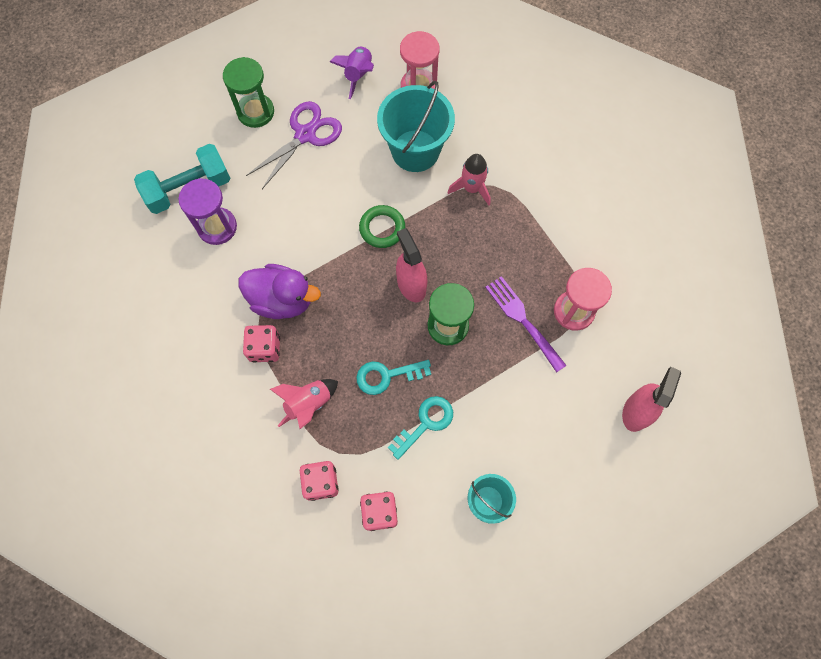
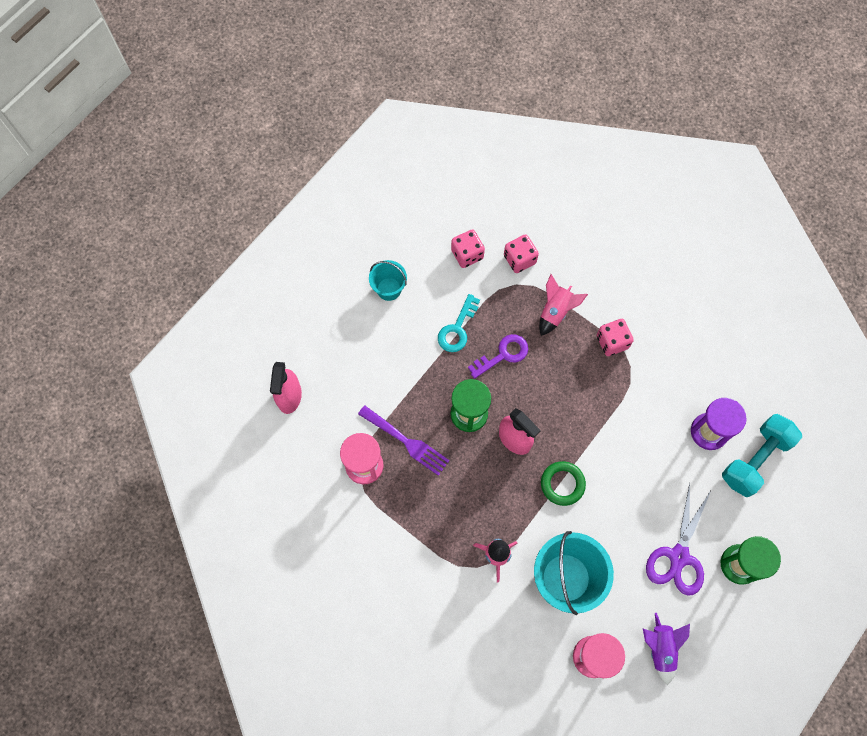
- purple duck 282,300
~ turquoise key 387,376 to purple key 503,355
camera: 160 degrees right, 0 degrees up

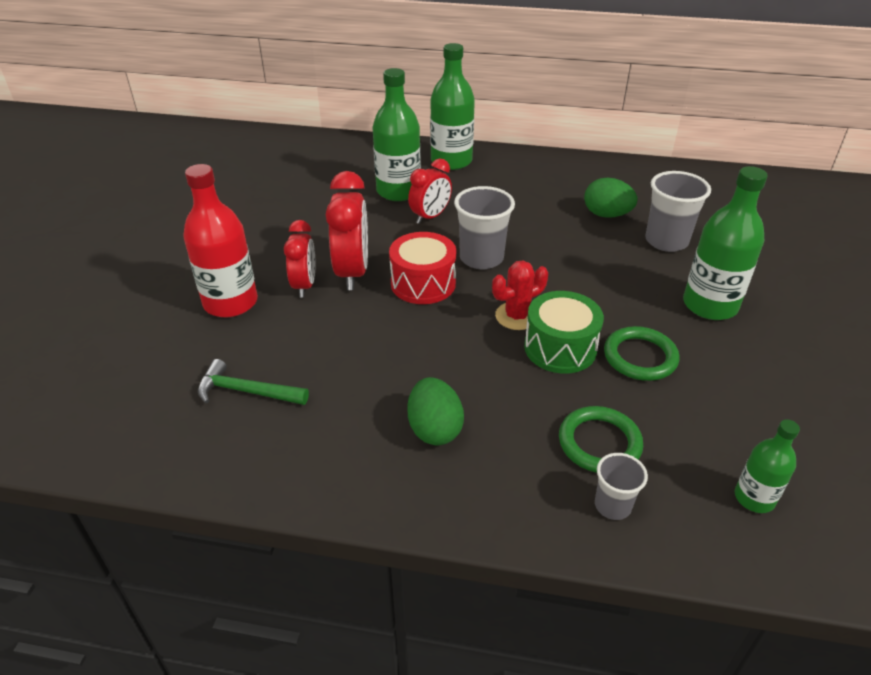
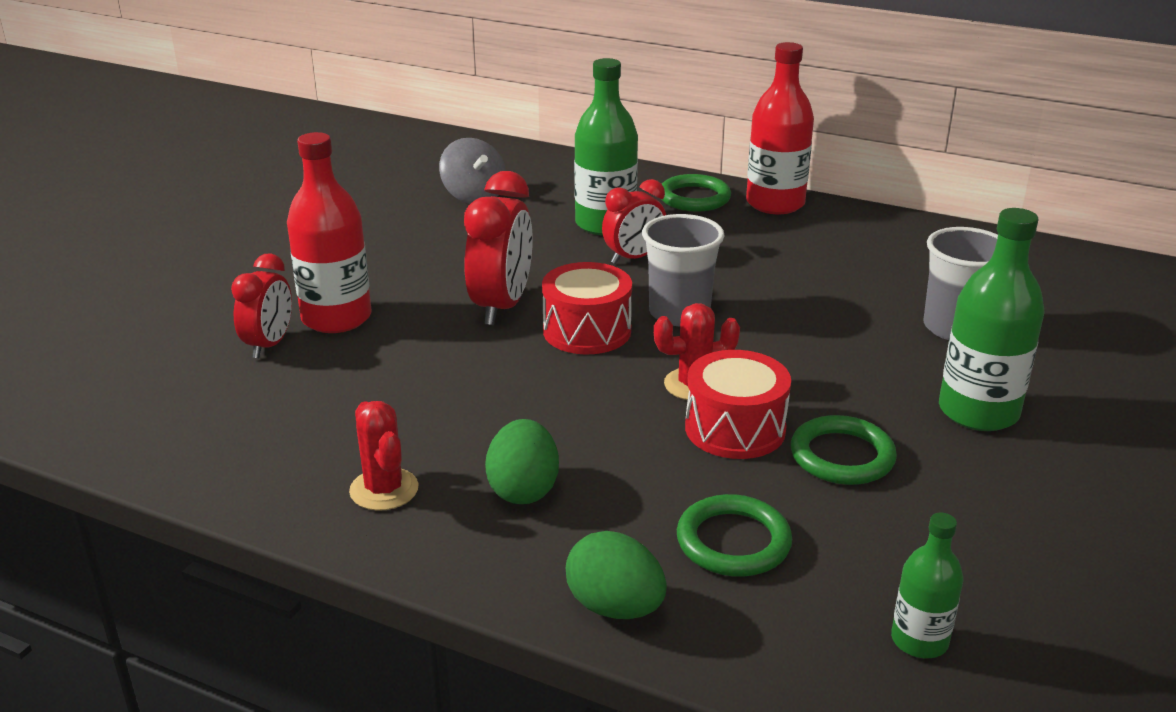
- green hammer 246,391
~ red clock 304,285 to 269,345
~ green bottle 451,161 to green ring 694,198
~ green drum 560,348 to red drum 735,429
~ green egg 606,215 to 615,607
- grey cup 612,505
+ red cactus 384,489
+ grey spinning top 474,196
+ red bottle 775,204
camera: 15 degrees right, 10 degrees down

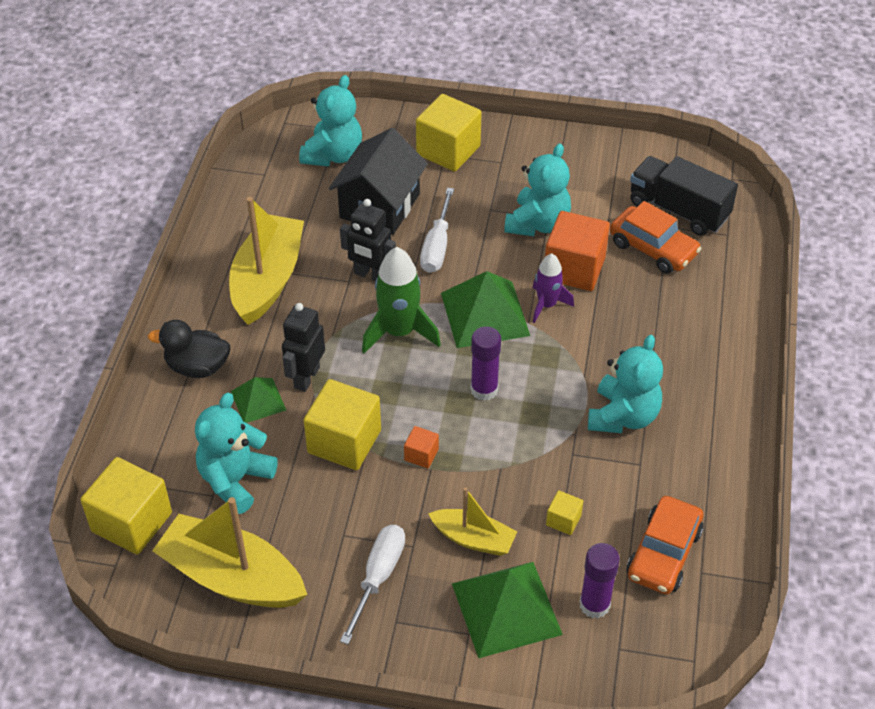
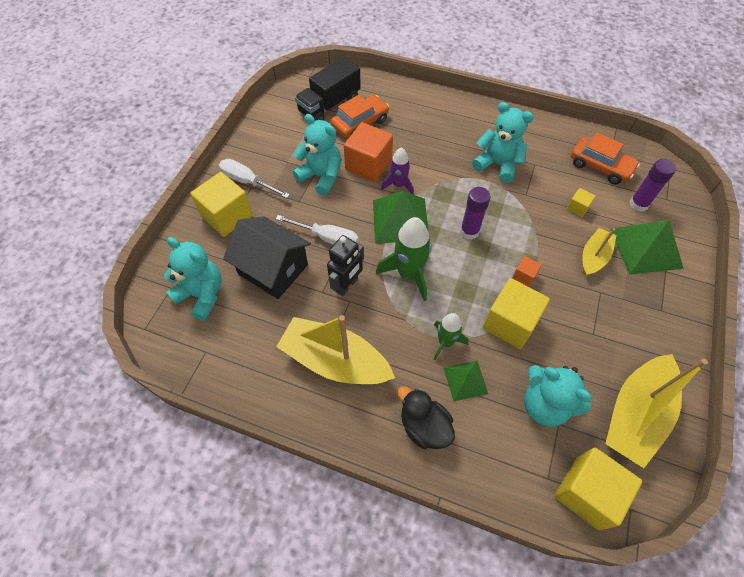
~ black duck 197,367 = 424,426 120 degrees clockwise
~ black robot 306,377 to green rocket 445,342
~ white screwdriver 378,577 to 247,181
camera: 80 degrees left, 10 degrees up

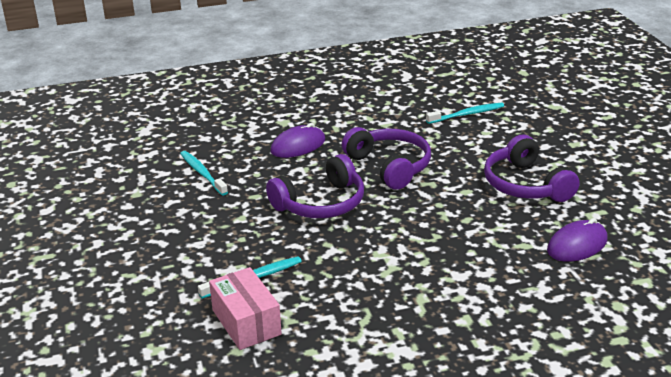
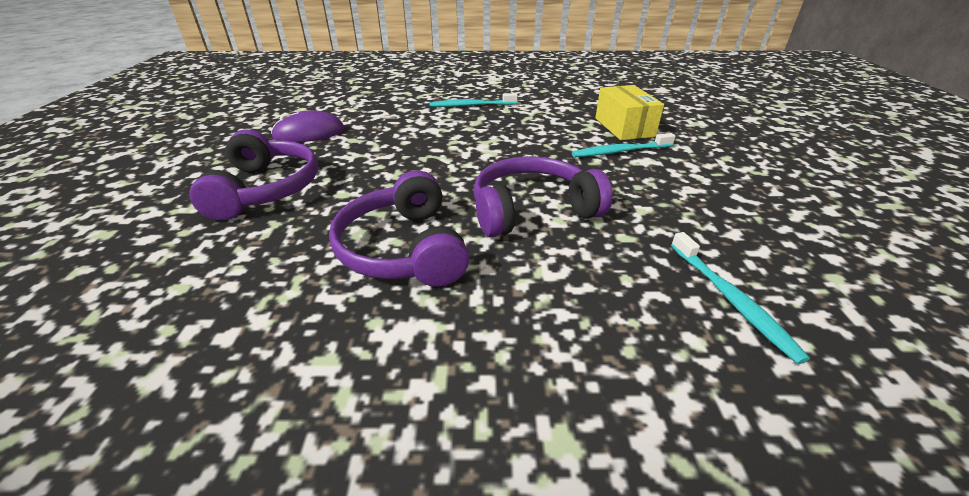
~ pink box 246,322 to yellow box 624,127
- purple mouse 298,146
~ turquoise toothbrush 467,114 to 471,105
camera: 165 degrees left, 5 degrees up

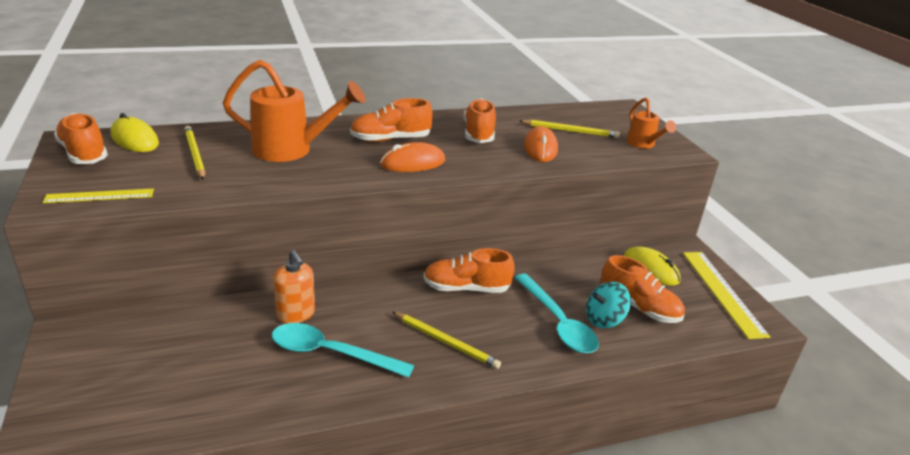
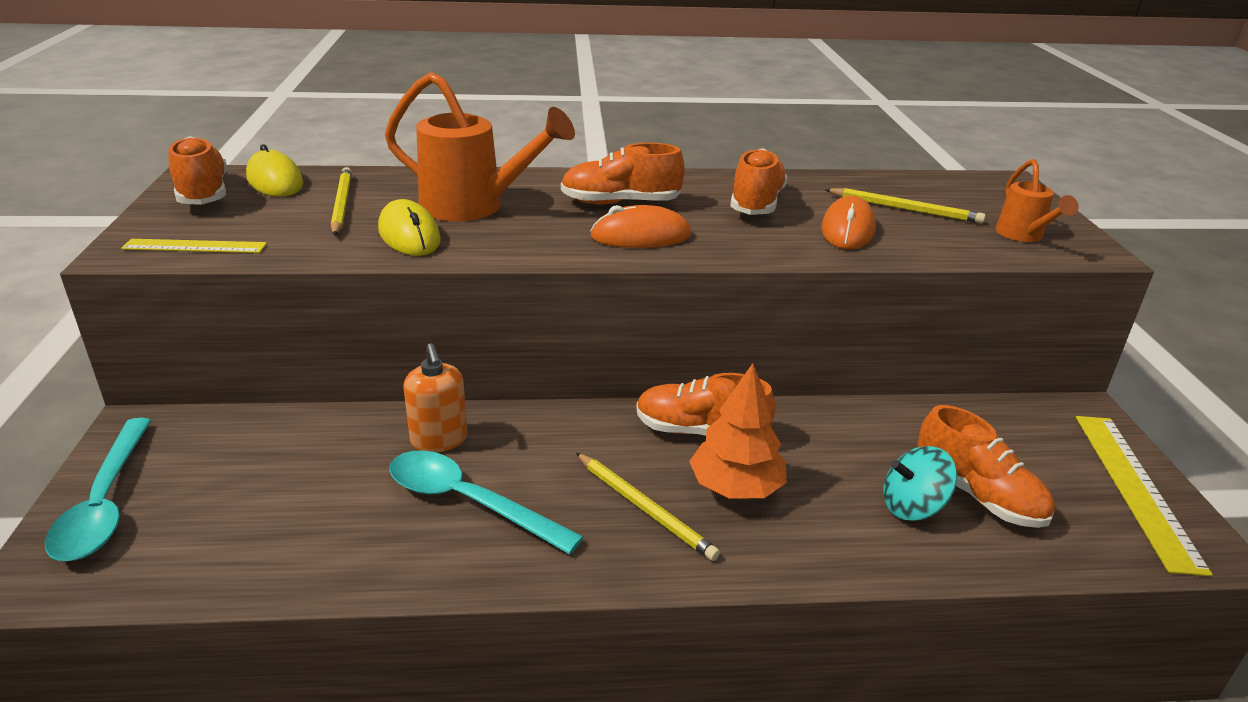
~ turquoise spoon 558,322 to 105,503
~ yellow mouse 650,269 to 409,235
+ orange tree 736,487
camera: 15 degrees right, 0 degrees up

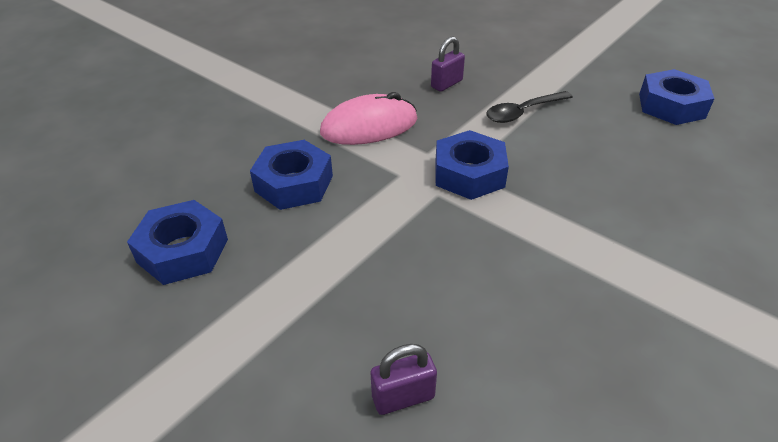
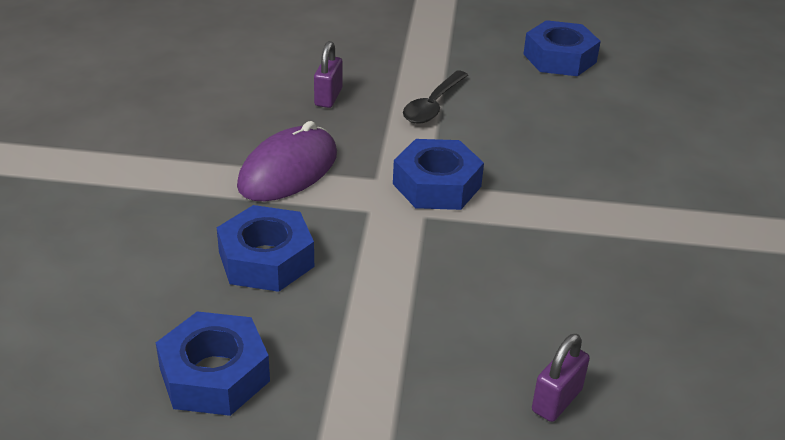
~ pink mouse 369,126 to purple mouse 288,170
camera: 35 degrees left, 5 degrees down

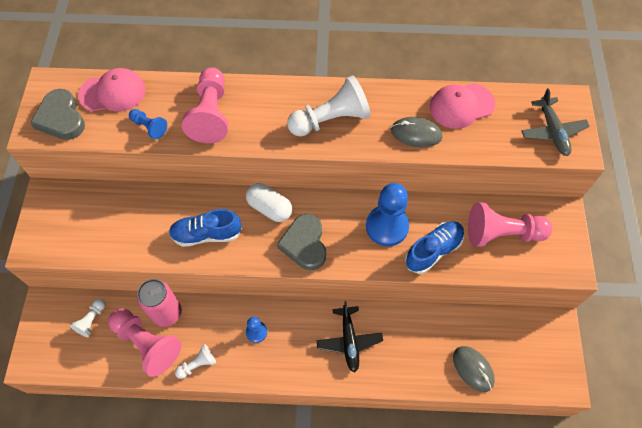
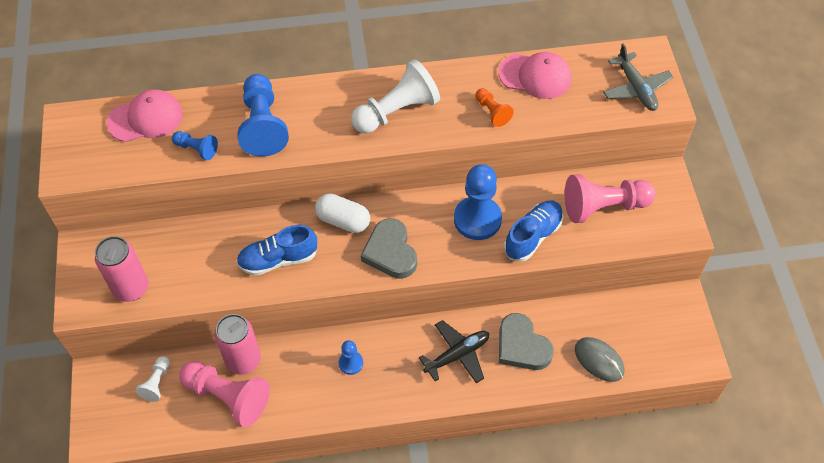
~ grey heart 61,118 to 522,346
- white pawn 197,364
~ pink pawn 211,114 to blue pawn 263,125
~ black plane 349,341 = 457,355 105 degrees counterclockwise
~ grey mouse 416,133 to orange pawn 492,112
~ pink cap 461,106 = 535,76 135 degrees counterclockwise
+ pink can 131,288
camera: 10 degrees left, 5 degrees down

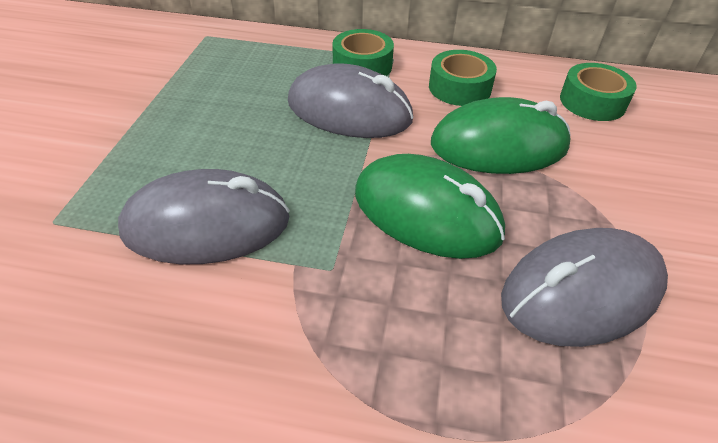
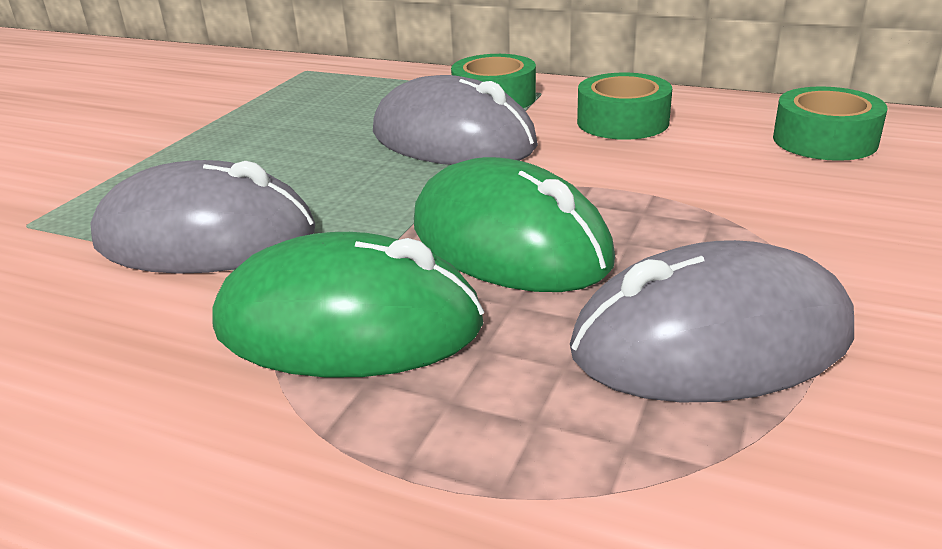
~ green mouse 499,146 to 348,325
camera: 15 degrees right, 15 degrees down

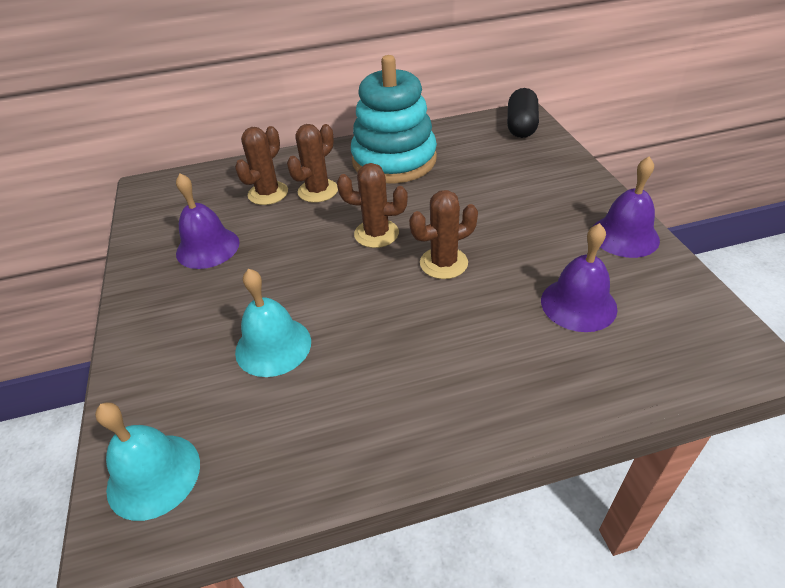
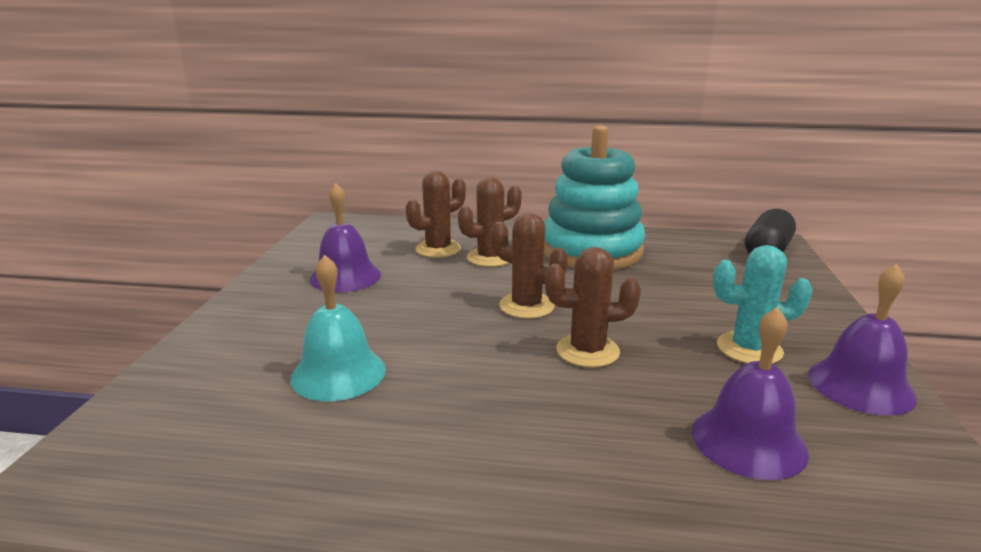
- turquoise bell 153,475
+ turquoise cactus 749,349
camera: 20 degrees right, 20 degrees down

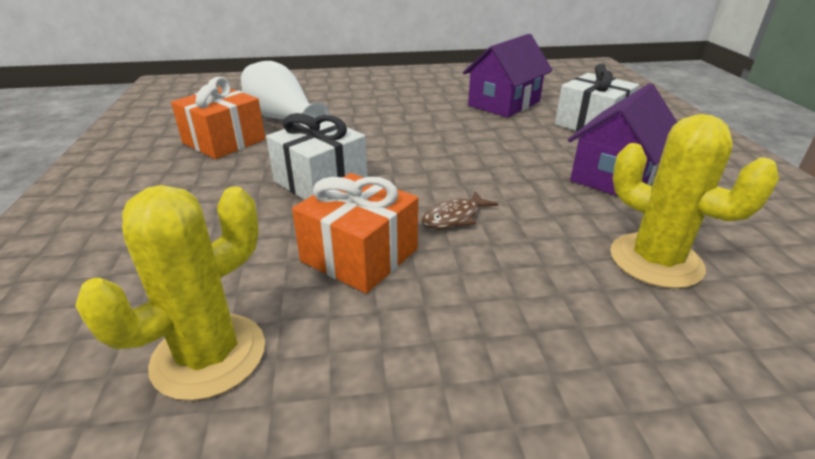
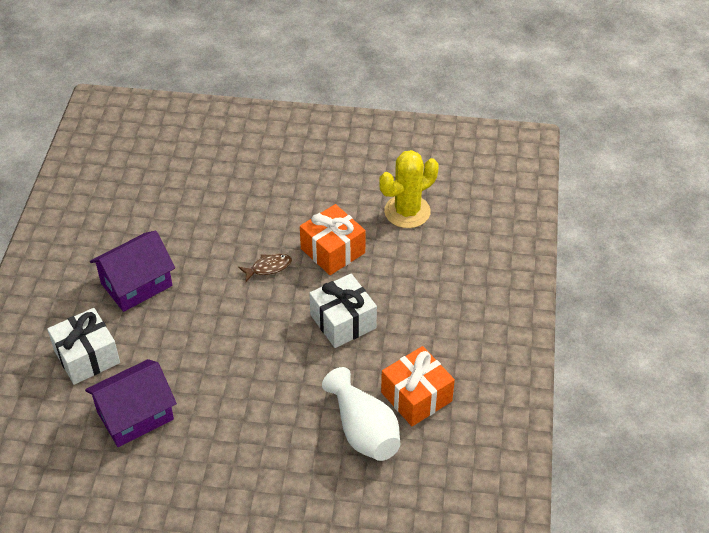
- yellow cactus 655,260
camera: 165 degrees left, 15 degrees up

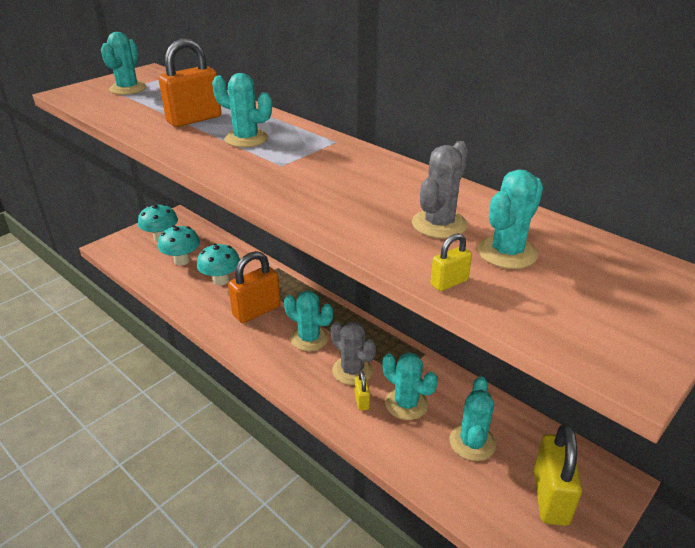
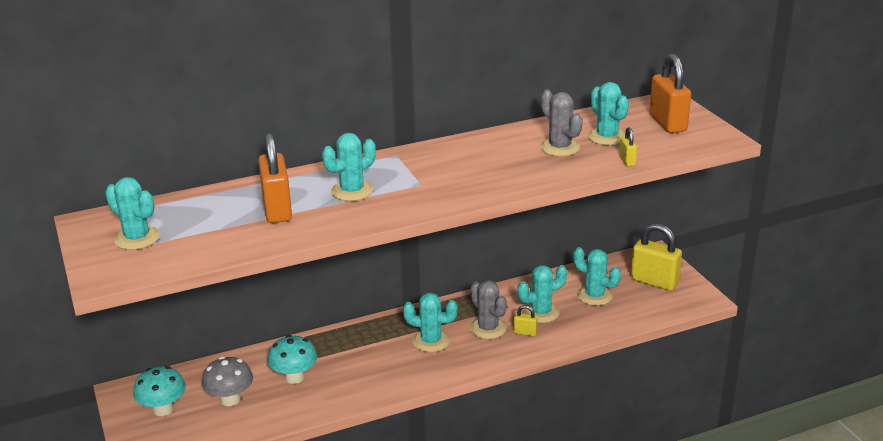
~ turquoise mushroom 182,260 to grey mushroom 230,399
~ orange padlock 256,311 to 667,123
~ turquoise cactus 309,338 = 431,341 45 degrees clockwise
~ grey cactus 352,371 = 488,328 75 degrees clockwise
camera: 65 degrees left, 5 degrees down

